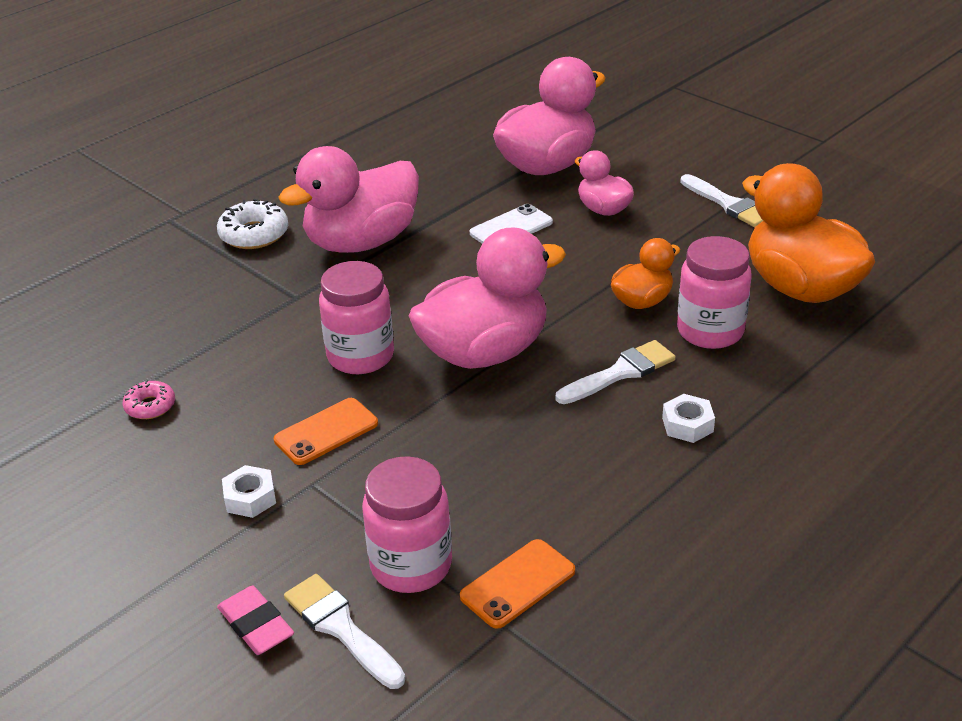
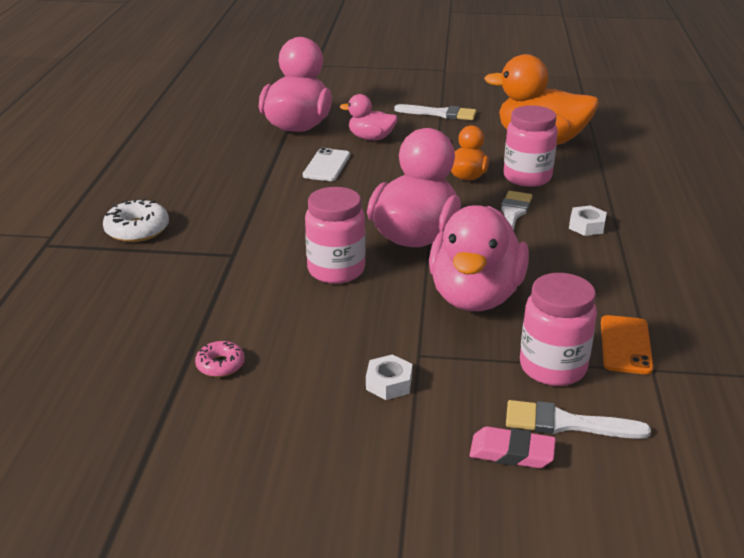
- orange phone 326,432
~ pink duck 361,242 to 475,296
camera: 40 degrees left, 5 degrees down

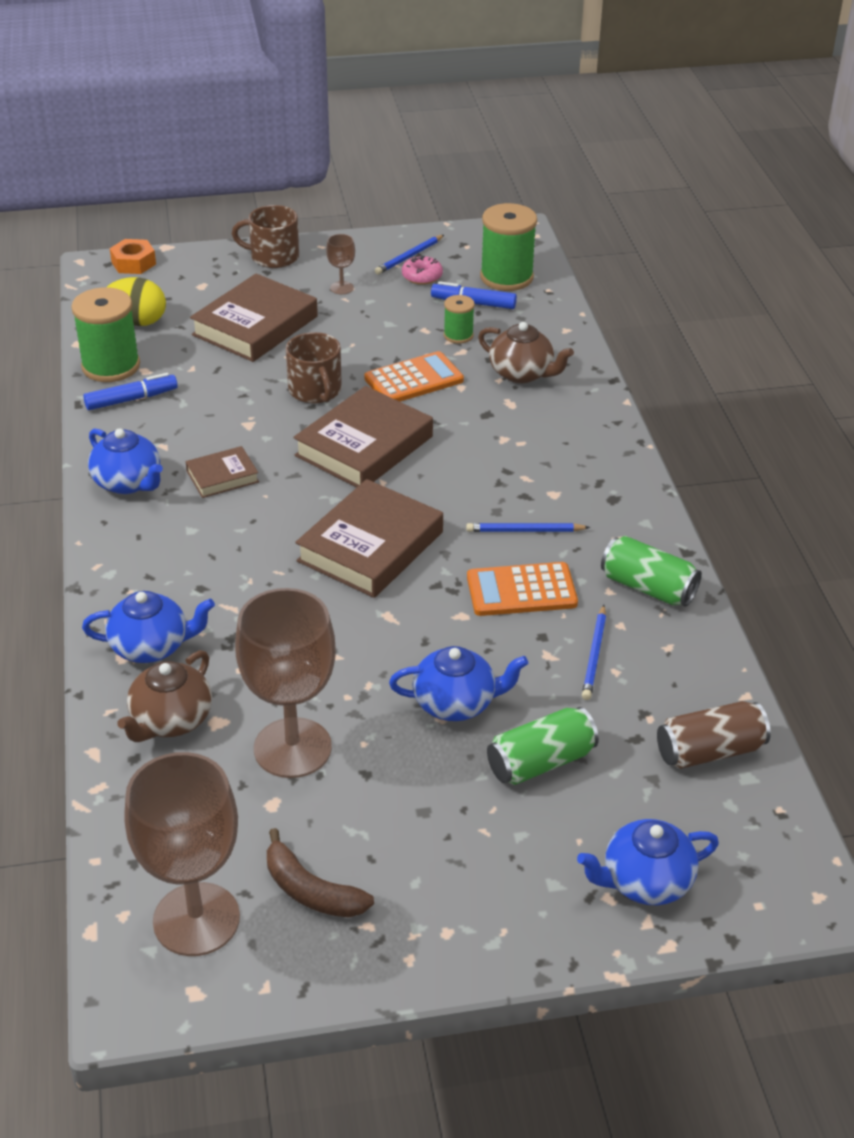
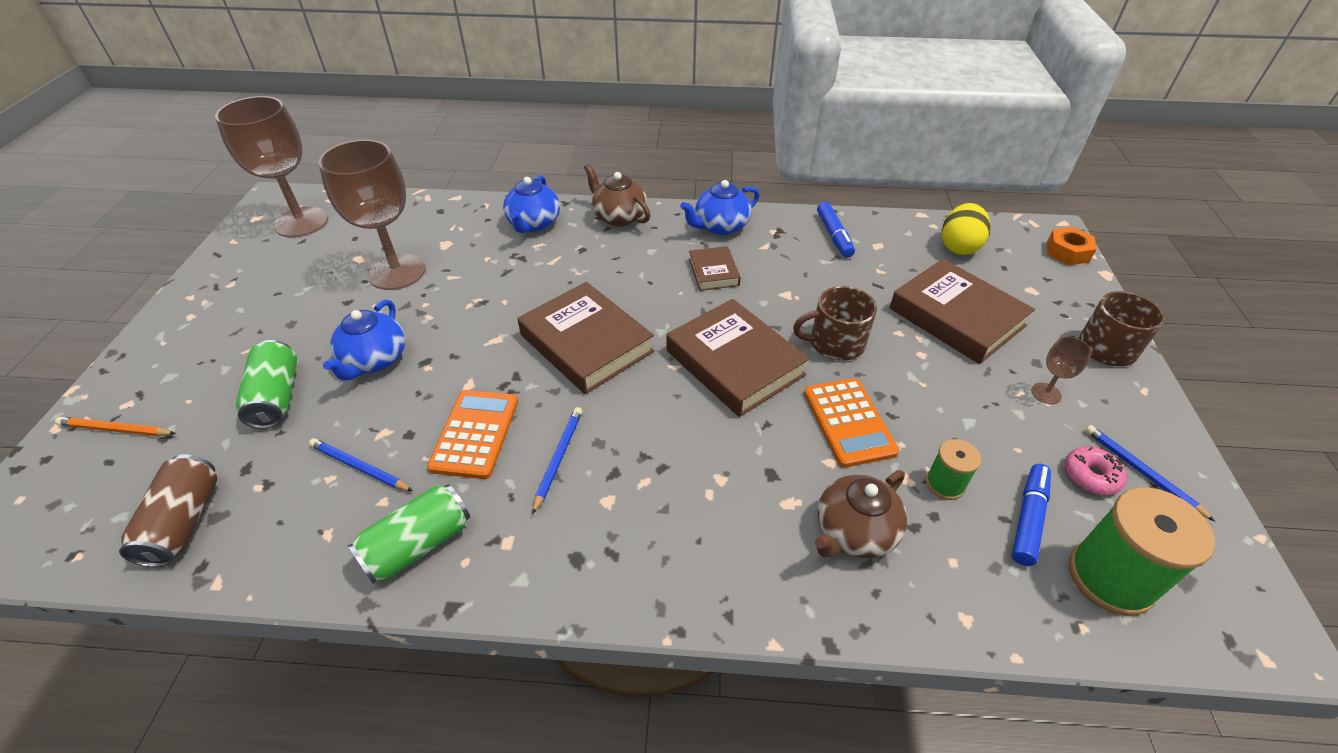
- green spool 111,366
~ brown teapot 170,720 to 618,217
- brown banana 311,890
~ blue teapot 645,881 to orange pencil 116,430
camera: 105 degrees right, 5 degrees up

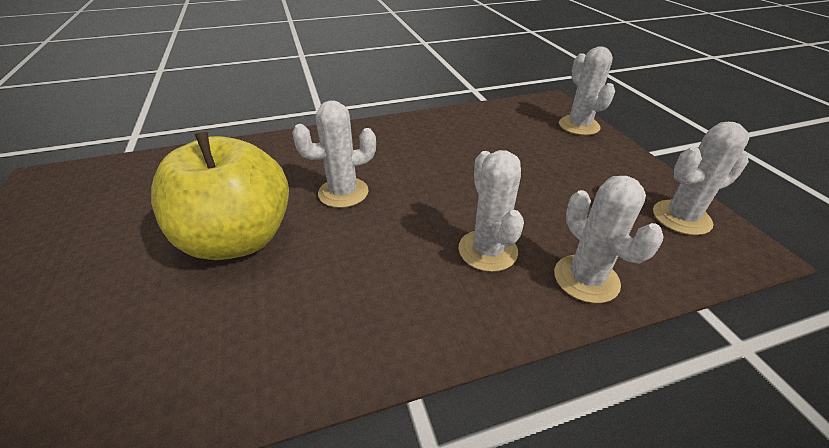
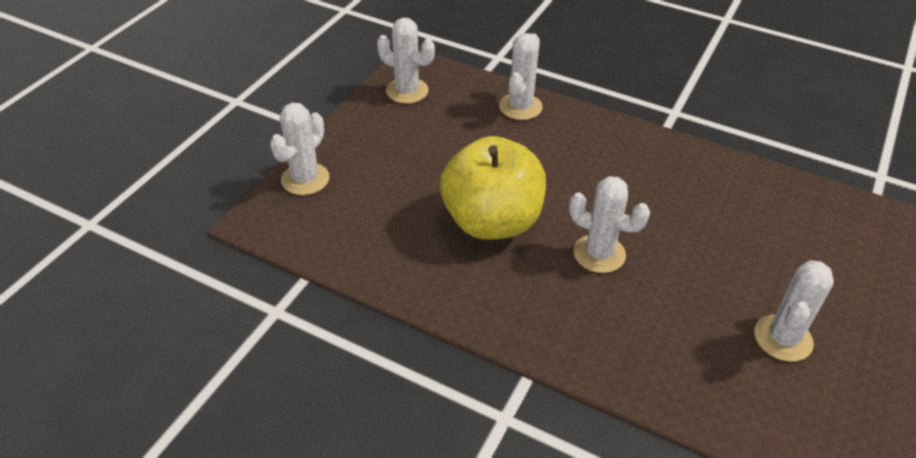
~ yellow apple 239,239 to 492,221
~ white cactus 487,250 to 783,338
camera: 135 degrees left, 5 degrees up

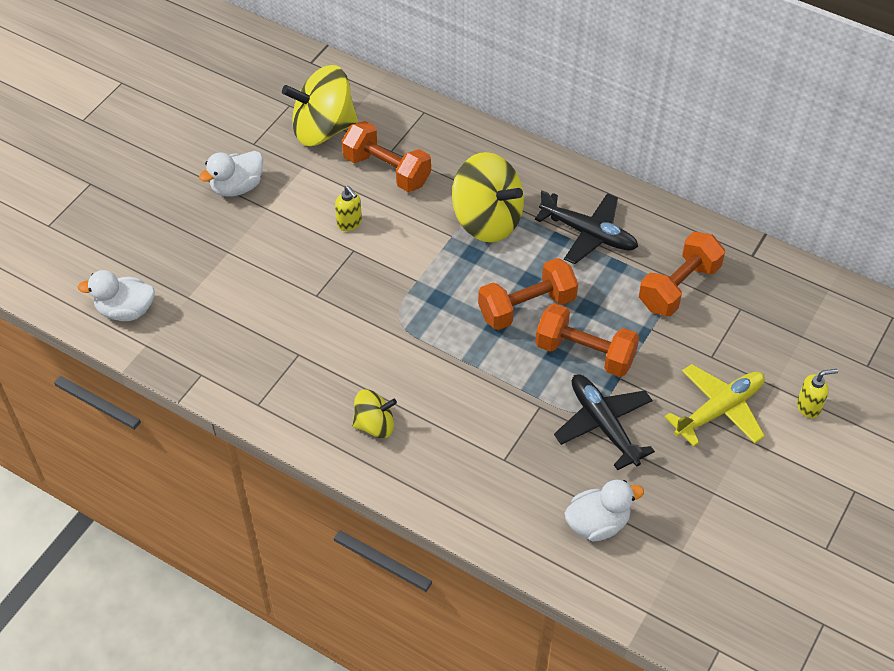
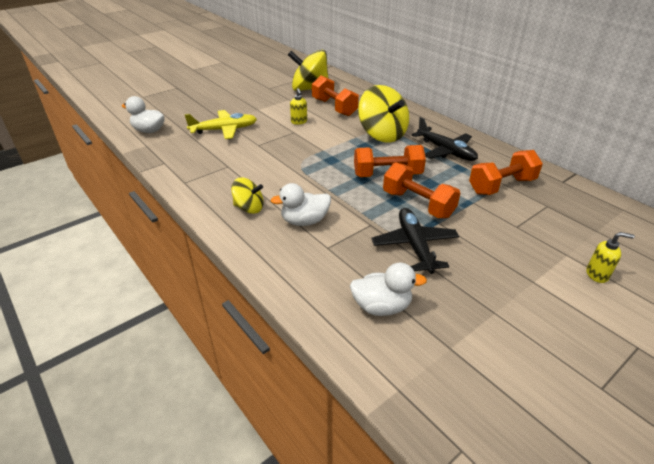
~ white duck 237,187 to 304,221
~ yellow plane 719,410 to 224,130
camera: 20 degrees right, 15 degrees down

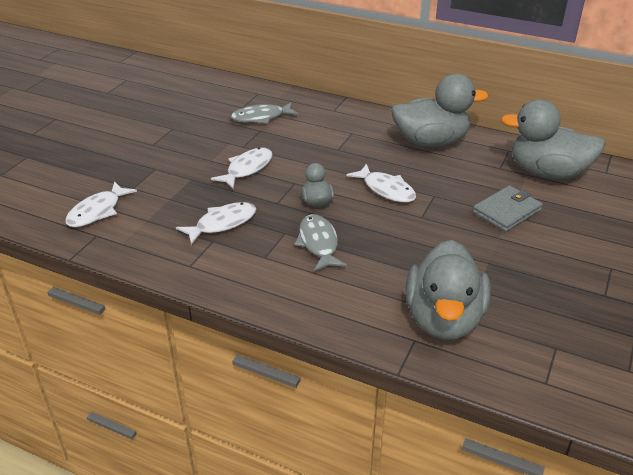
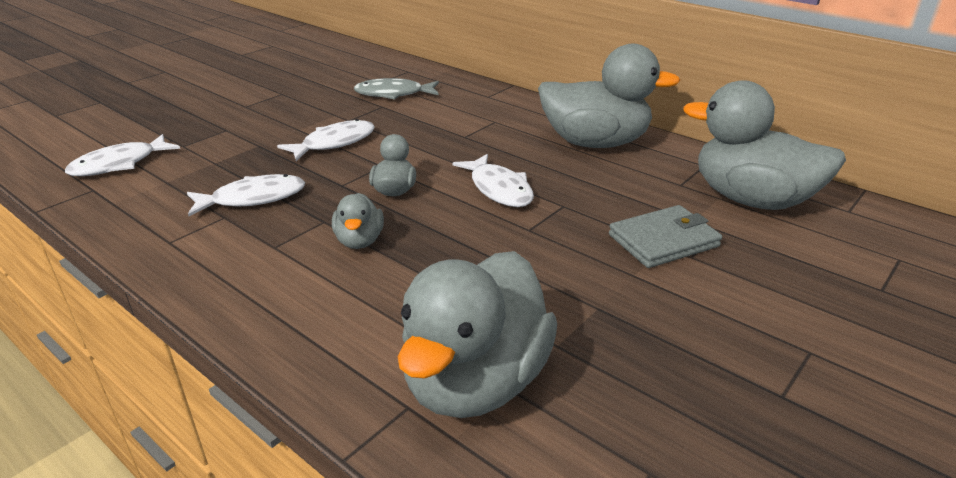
~ grey fish 318,243 to grey duck 359,241
camera: 15 degrees right, 5 degrees down

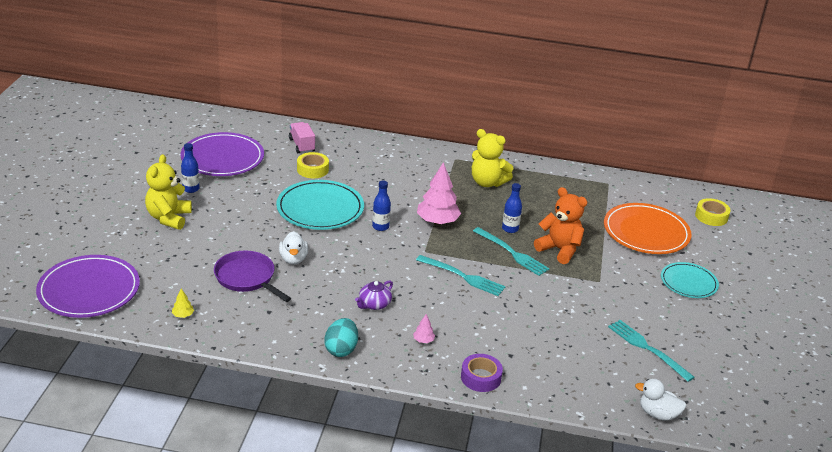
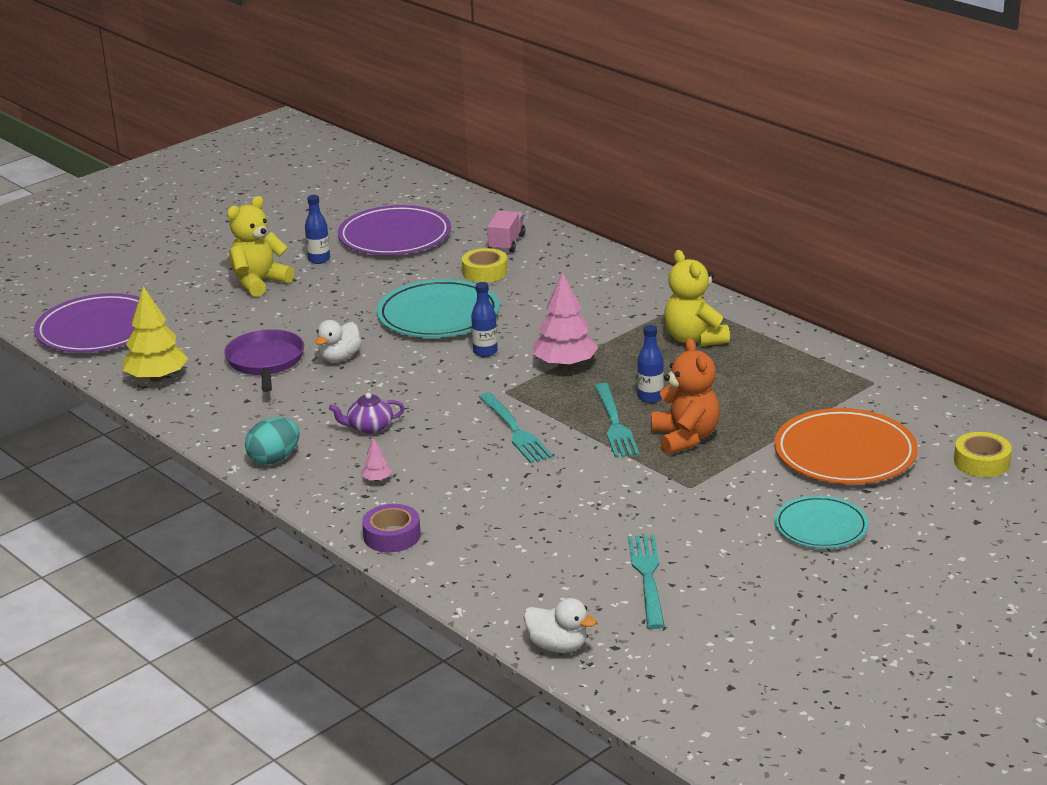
~ yellow tree 183,315 = 157,378 x2.32
~ white duck 658,414 = 558,646 150 degrees clockwise
camera: 40 degrees right, 5 degrees down

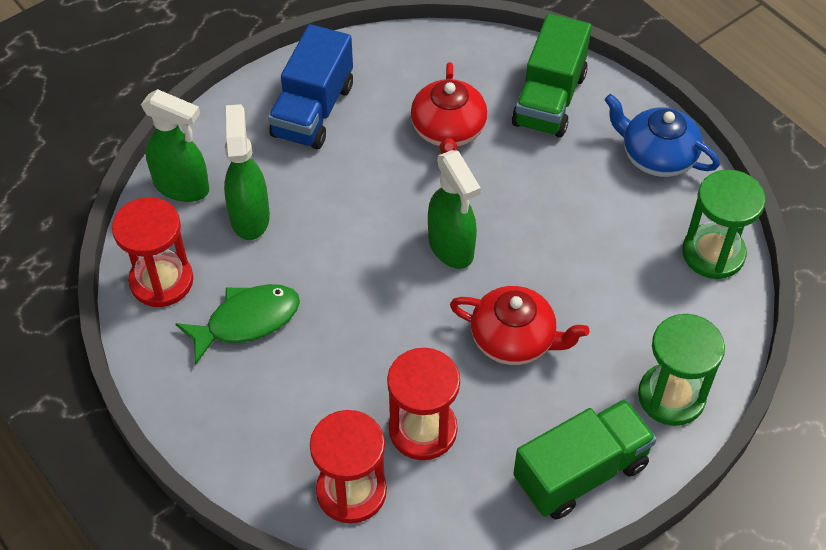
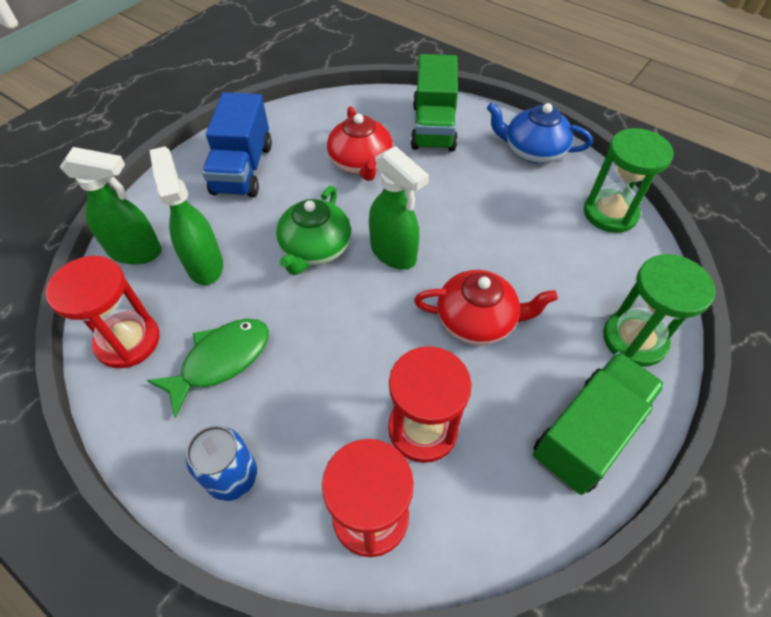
+ blue can 232,476
+ green teapot 315,248
camera: 15 degrees left, 0 degrees up

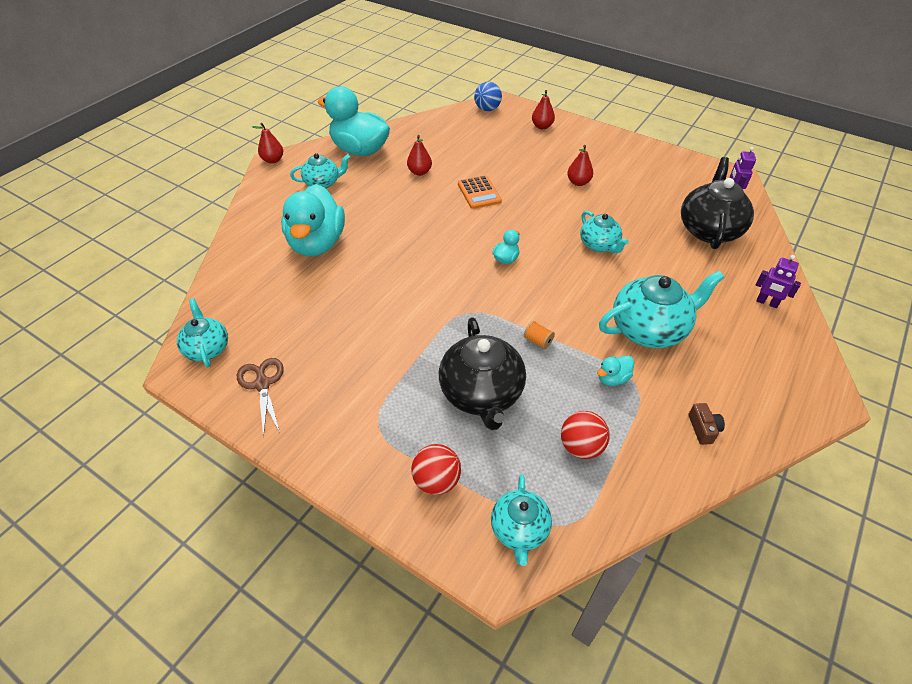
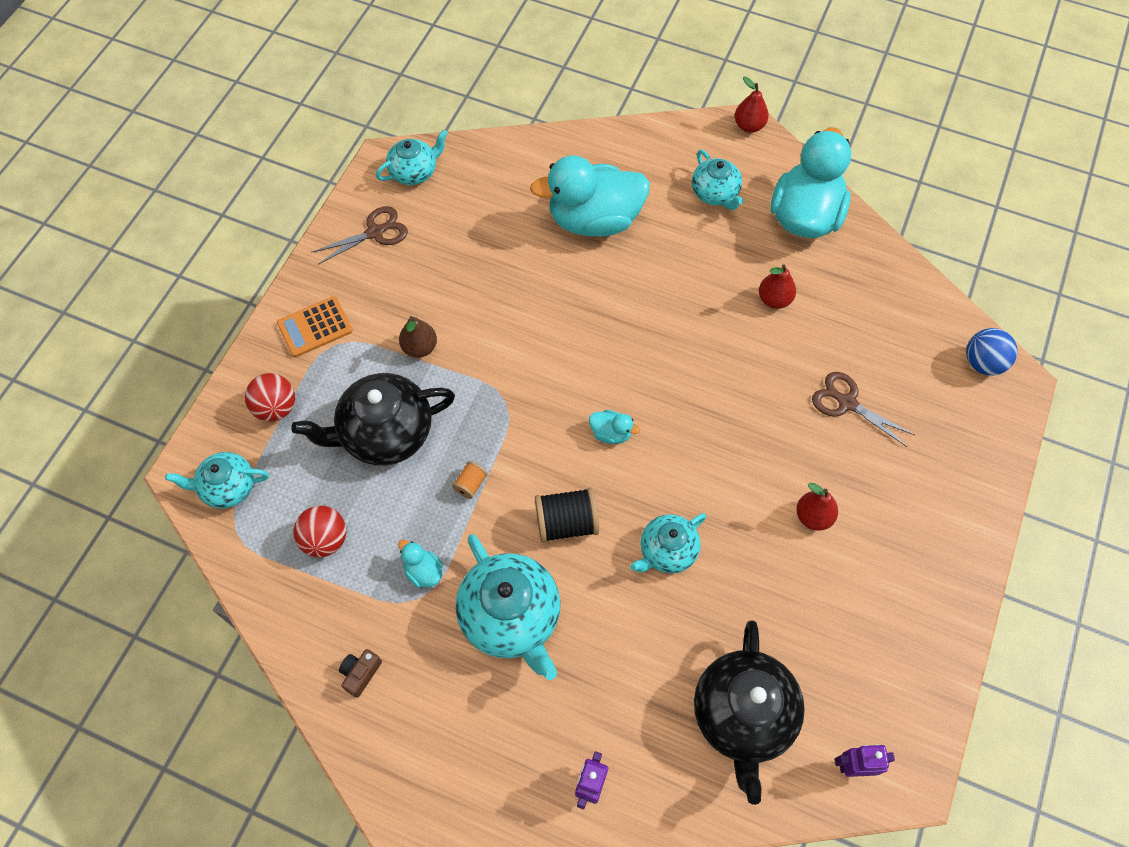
~ orange calculator 479,193 to 315,327
- red pear 542,126
~ black teapot 709,230 = 742,715 90 degrees clockwise
~ brown camera 703,429 = 360,673 135 degrees clockwise
+ brown pear 420,347
+ black spool 566,523
+ brown scissors 846,402
camera: 80 degrees right, 15 degrees up

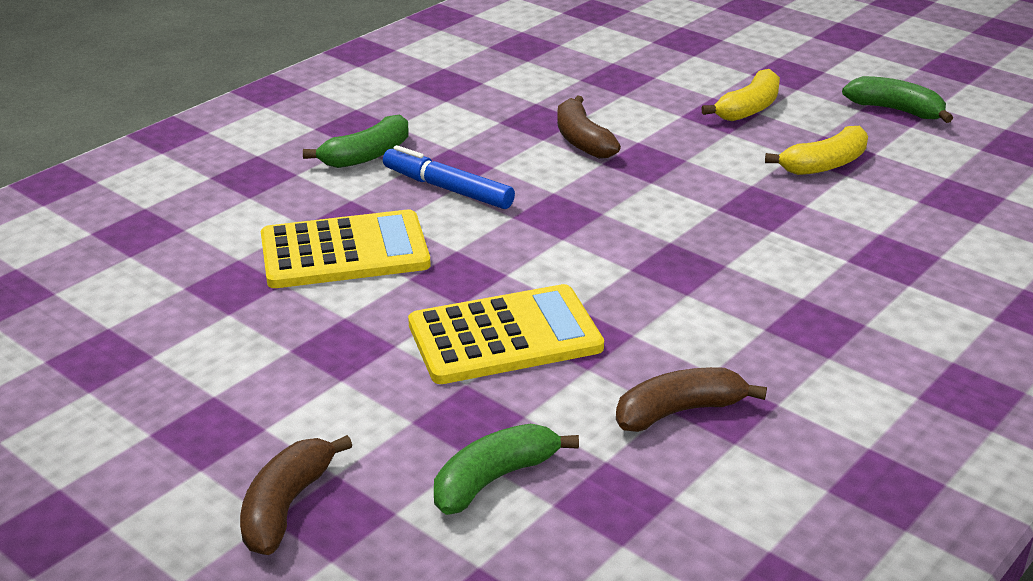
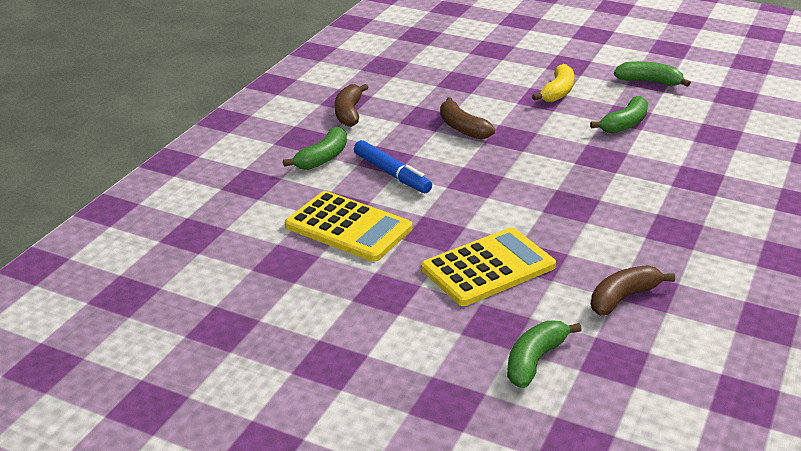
~ brown banana 286,507 to 349,113
~ yellow calculator 344,252 = 348,227 60 degrees clockwise
~ blue marker 447,189 = 392,174 150 degrees counterclockwise
~ yellow banana 824,164 to green banana 624,124
camera: 15 degrees left, 0 degrees up

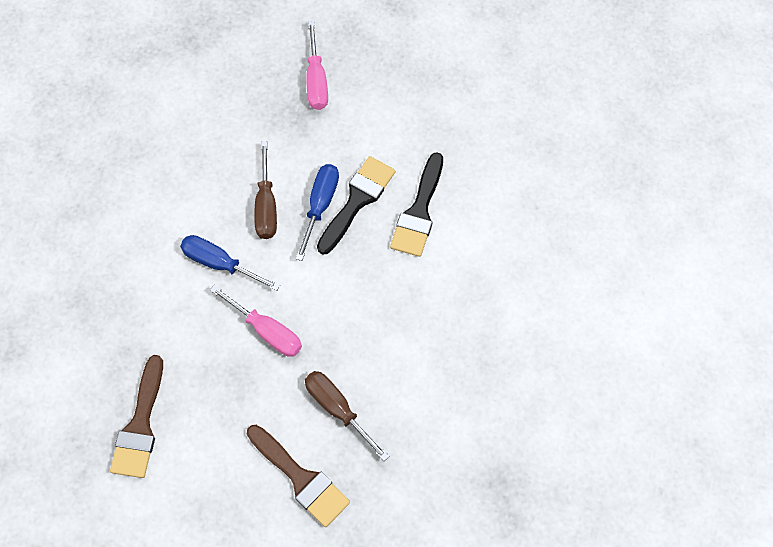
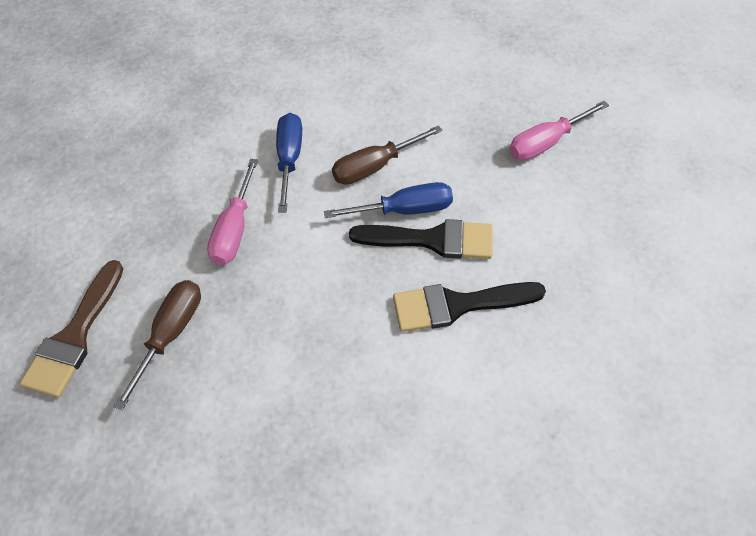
- brown brush 140,425
camera: 65 degrees right, 10 degrees down

